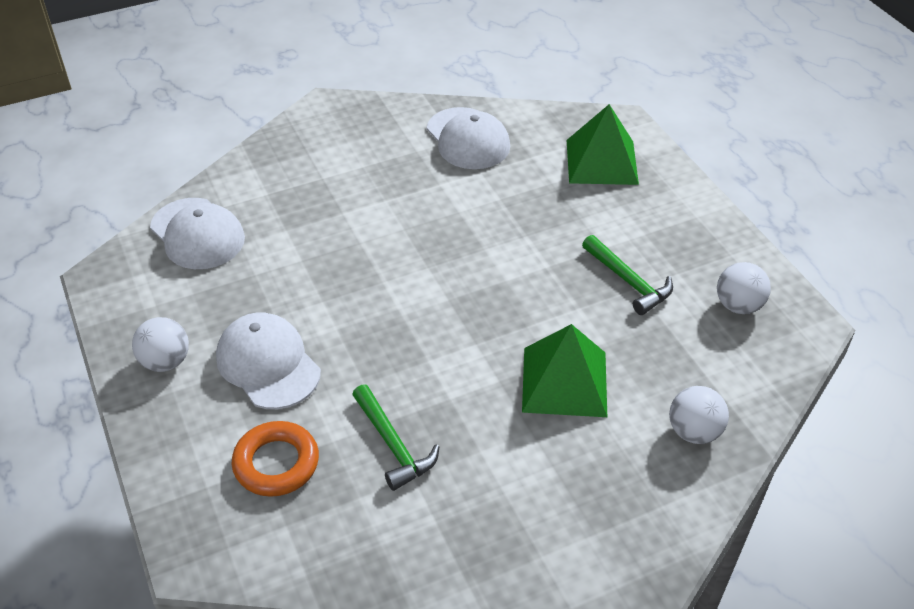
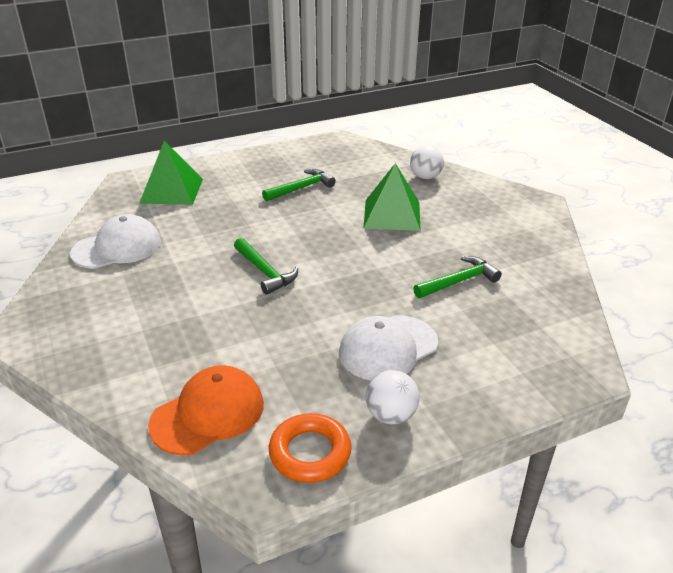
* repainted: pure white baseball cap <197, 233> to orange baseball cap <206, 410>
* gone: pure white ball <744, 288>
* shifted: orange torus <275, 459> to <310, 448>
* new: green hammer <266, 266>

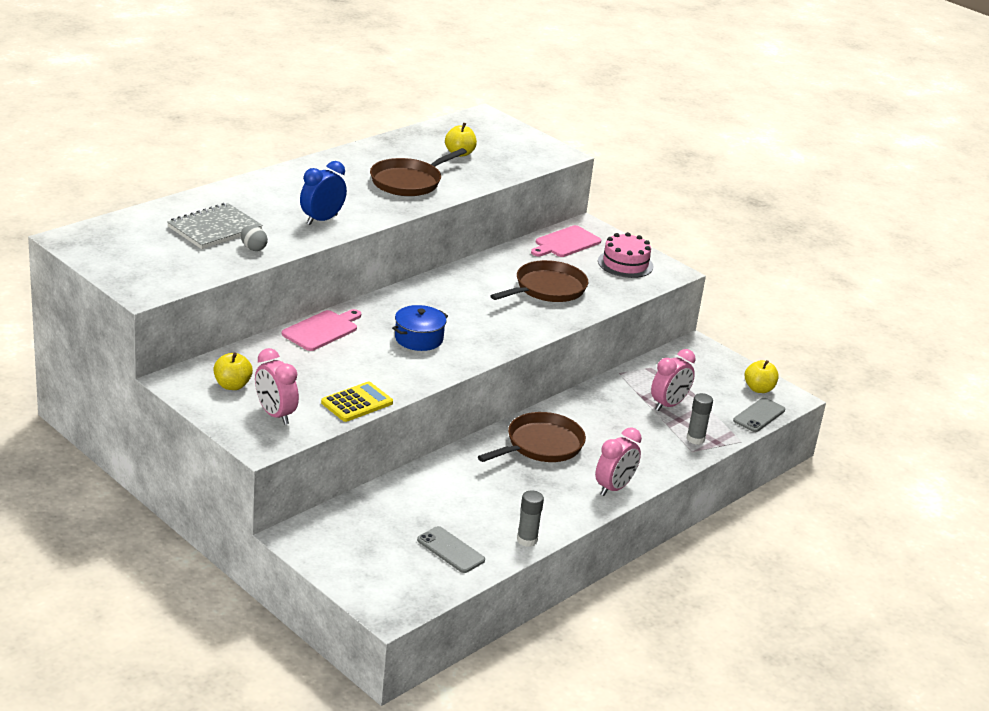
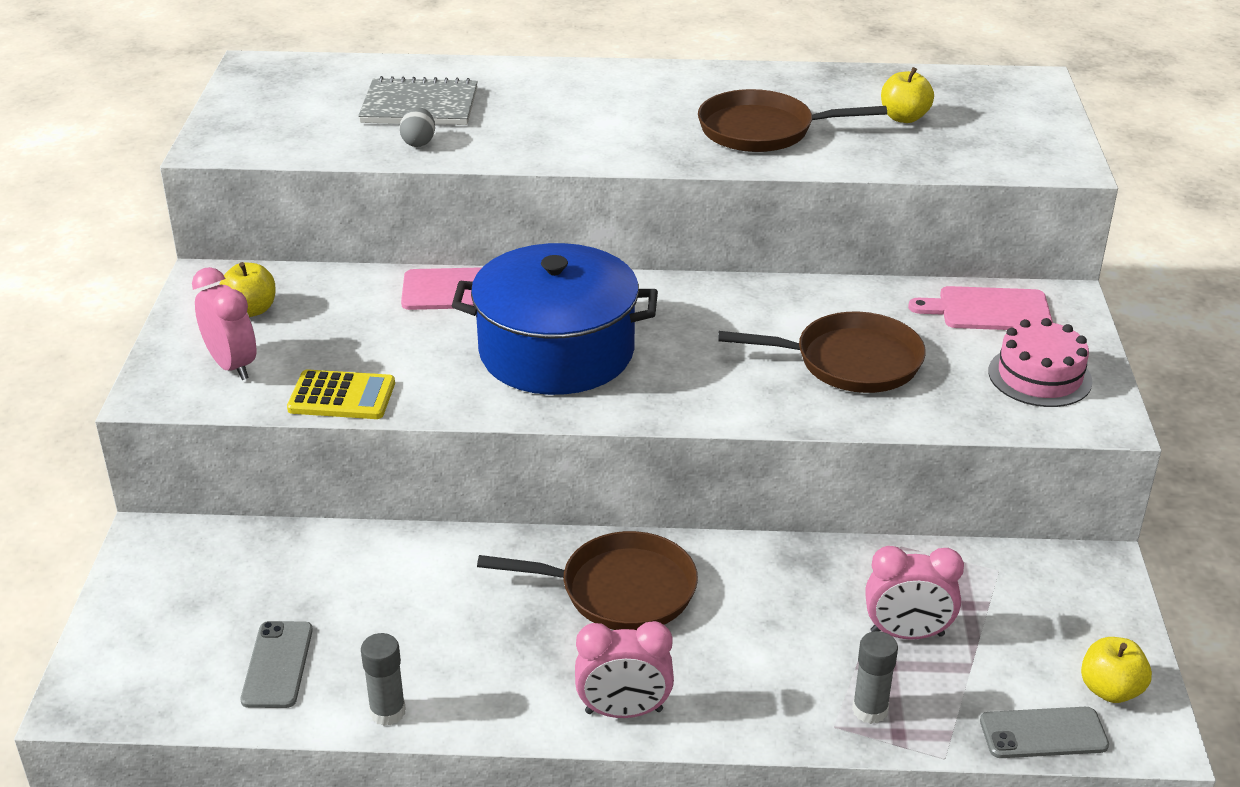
* gone: blue clock <323, 193>
* scaled: blue cooking pot <420, 328> = <555, 319> x1.99
* rotated: rose-pink clock <277, 386> = <224, 323> 135 degrees clockwise

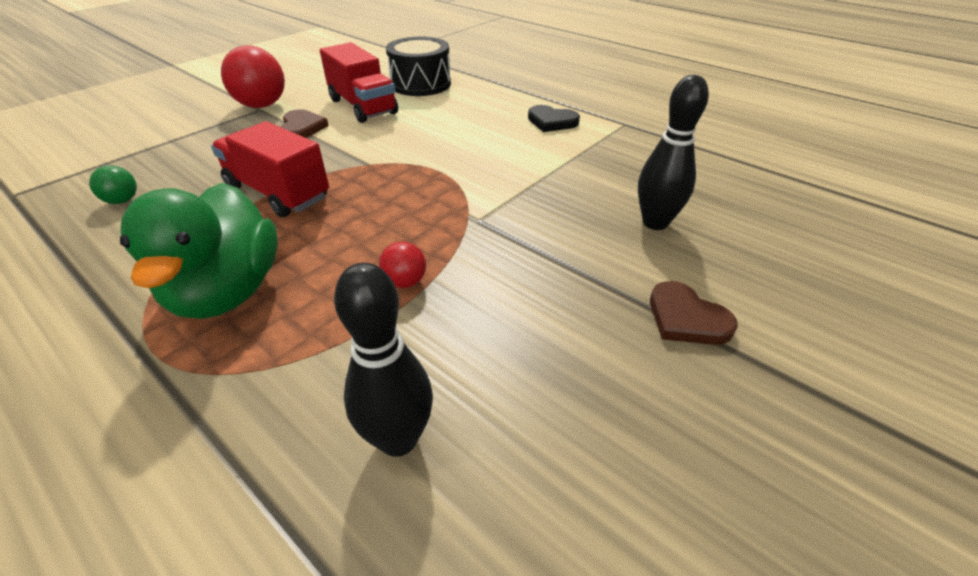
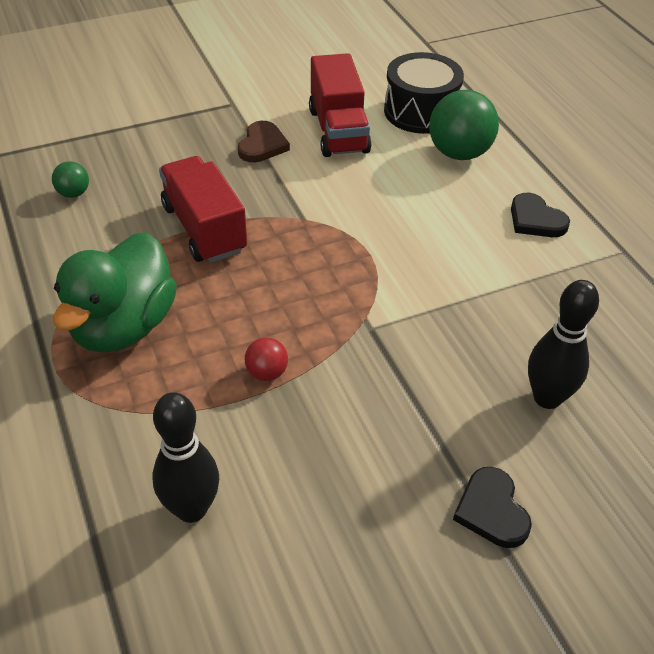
* gone: scarlet ball <253, 77>
* repainted: dark brown heart shape <694, 313> to jet-black heart shape <492, 507>
* new: green ball <464, 125>

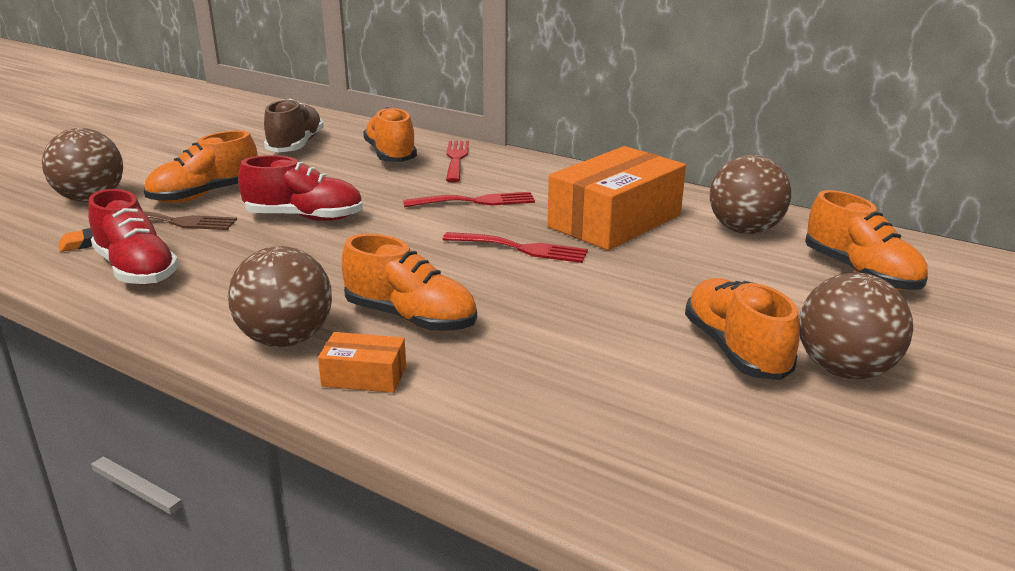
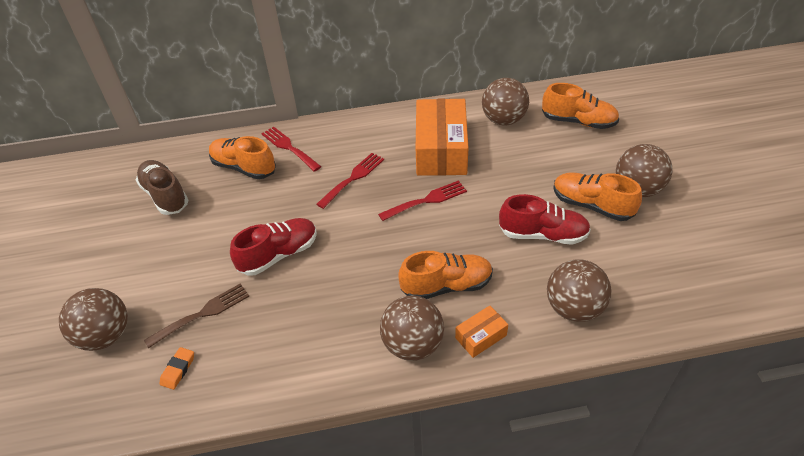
* gone: orange shoe <201, 166>
* shifted: scarlet shoe <133, 237> to <545, 219>
* new: dark brown ball <579, 290>

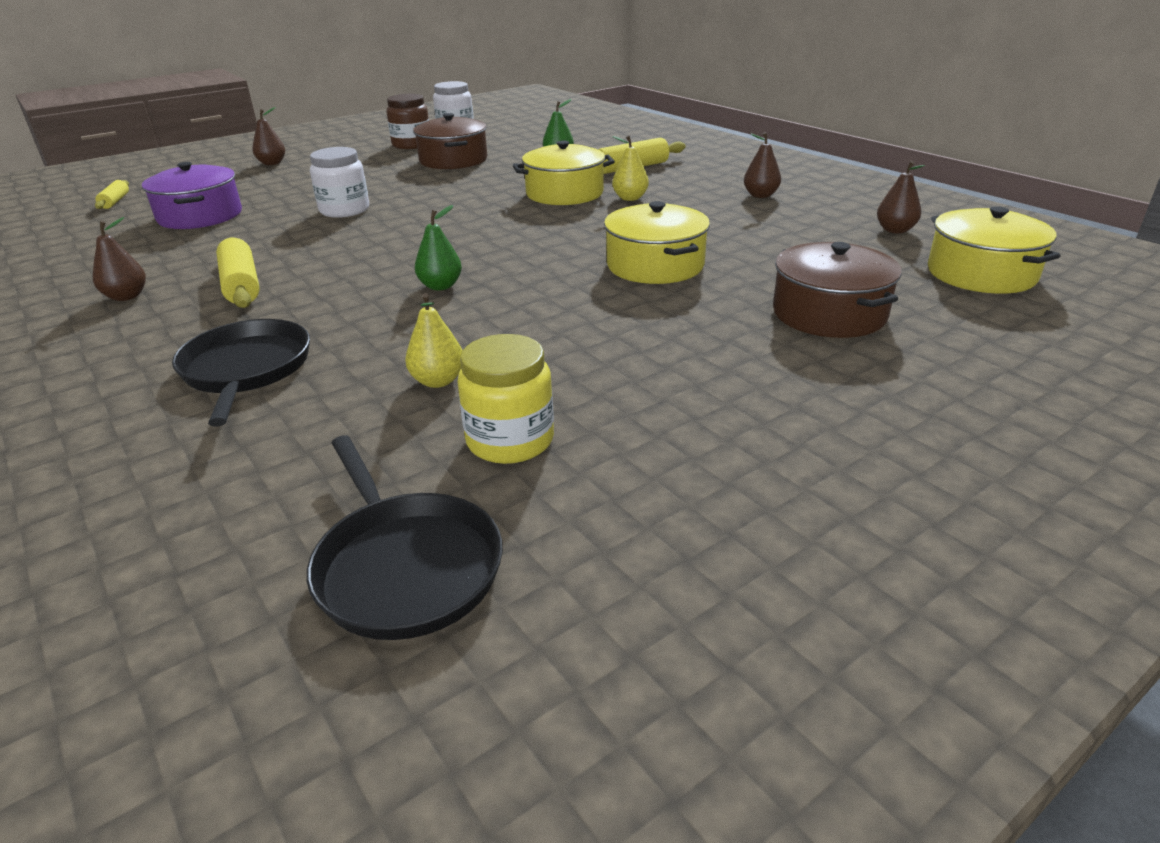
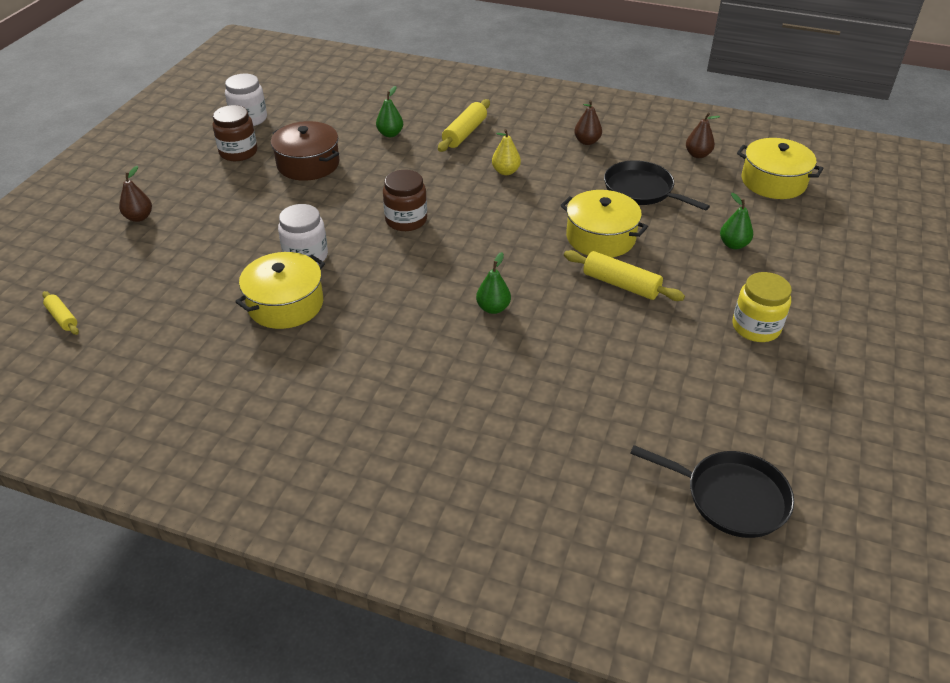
* shifted: golden cooking pot <564, 172> to <280, 290>
* gone: royal purple cooking pot <192, 195>
* gone: dark brown pear <119, 259>
* shifted: golden pastry roller <238, 272> to <624, 275>
* swapped: dark brown cooking pot <837, 290> to green pear <736, 221>
* gone: golden pear <434, 340>
* shifted: jet-black frying pan <241, 373> to <657, 185>
* shifted: golden preserve jar <505, 399> to <762, 307>
* new: dark brown preserve jar <405, 200>

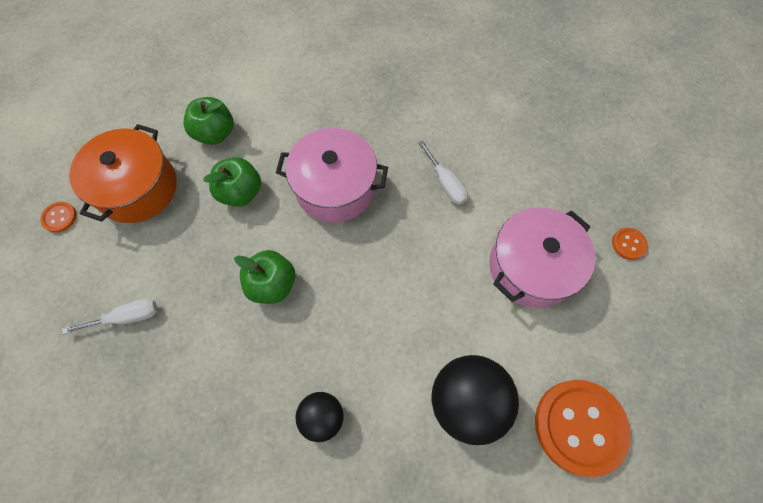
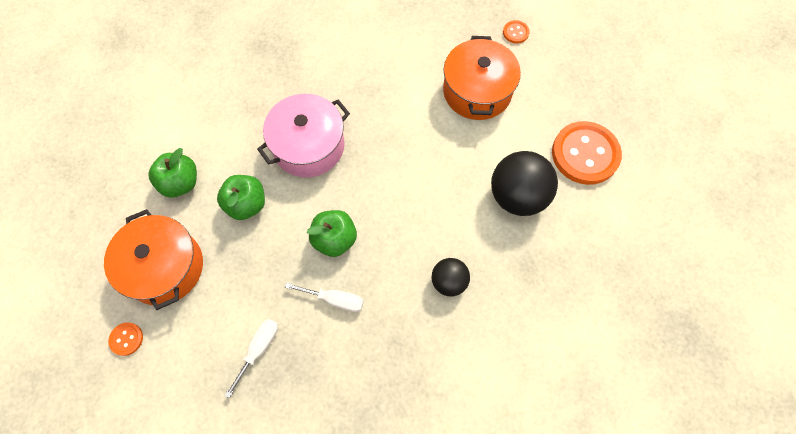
* shifted: pure white screwdriver <443, 172> to <324, 297>
* repainted: rose-pink cooking pot <542, 257> to orange cooking pot <482, 78>

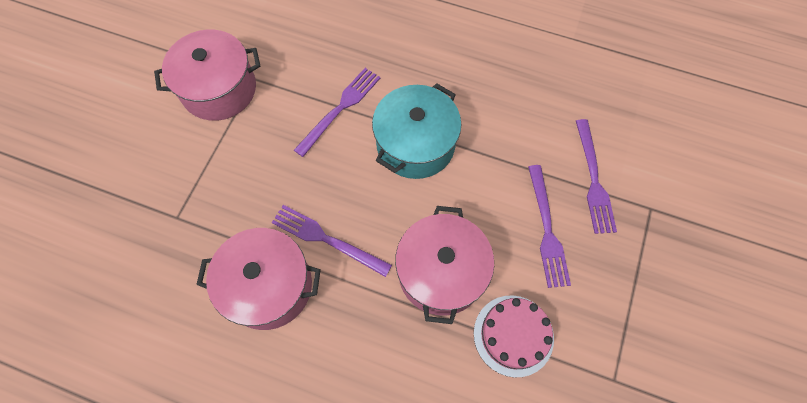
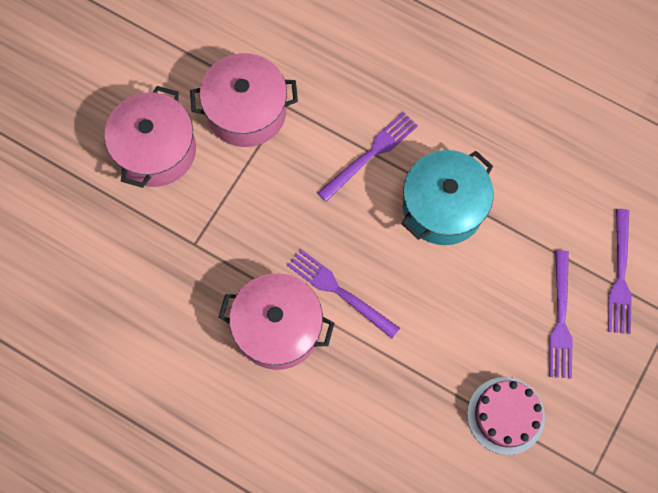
* shifted: rose-pink cooking pot <444, 265> to <150, 137>

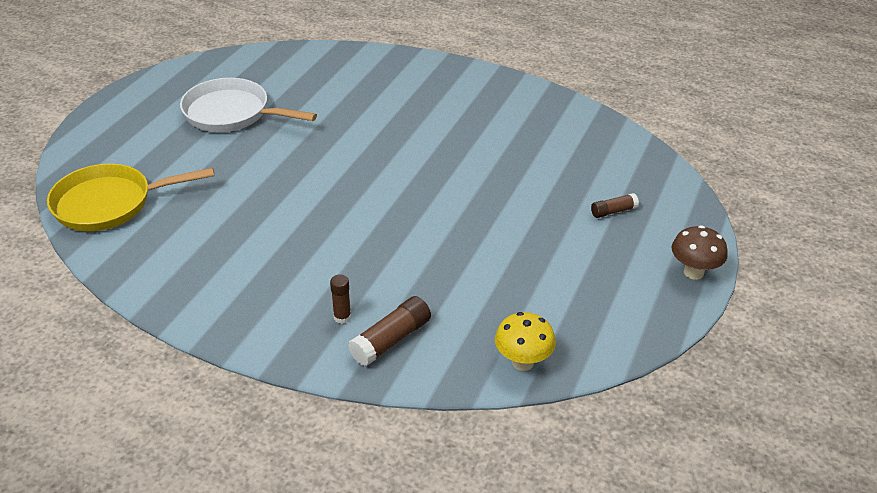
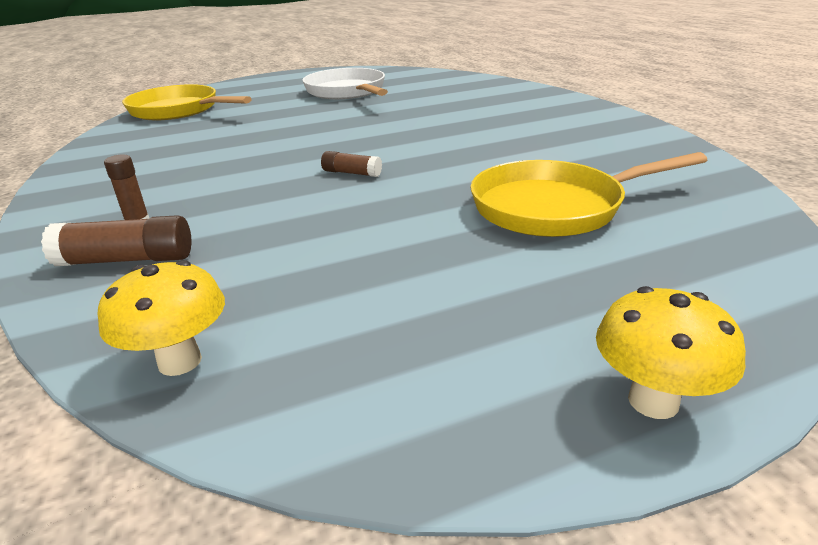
* shifted: dark brown glue stick <615, 205> to <351, 164>
* repainted: dark brown toadstool <700, 252> to golden toadstool <671, 352>
* new: golden frying pan <588, 194>

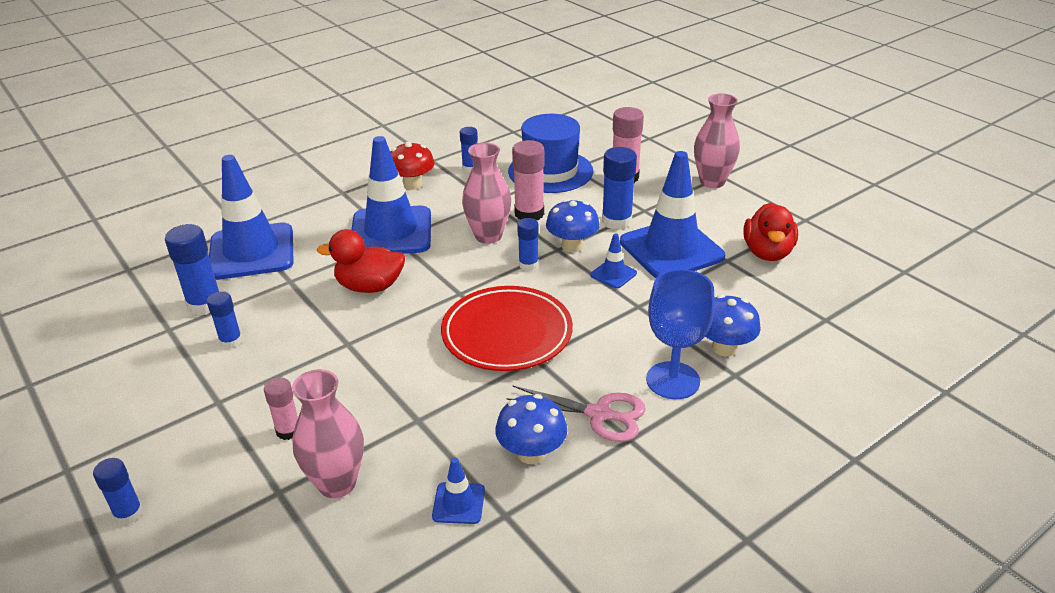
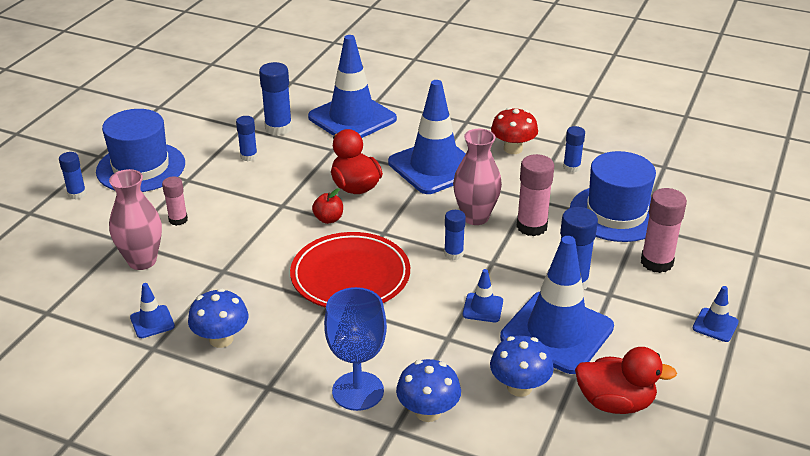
* swapped: rose-pink vase <717, 140> to blue traffic cone <716, 314>
* shifted: blue toadstool <573, 225> to <522, 366>
* rotated: scarlet duck <770, 232> = <626, 380> 150 degrees counterclockwise
* gone: rose-pink pair of scissors <576, 413>
* new: blue top hat <140, 150>
* new: scarlet apple <327, 206>

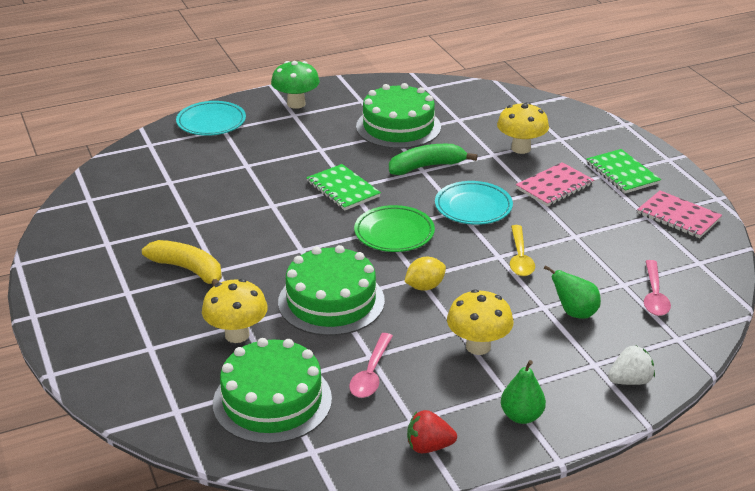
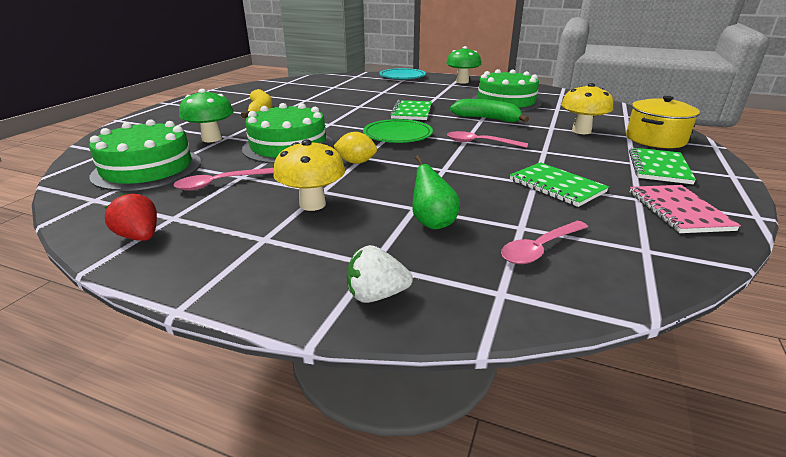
* gone: rose-pink notebook <555, 184>
* swapped: teal flat dish <474, 203> to rose-pink tablespoon <487, 139>
* gone: golden tablespoon <522, 250>
* repainted: golden toadstool <235, 311> to green toadstool <206, 115>
* rotated: pure white toy strawberry <631, 365> = <380, 274> 150 degrees clockwise
* gone: green pear <523, 392>
* new: golden cooking pot <663, 122>
* new: green notebook <559, 184>

